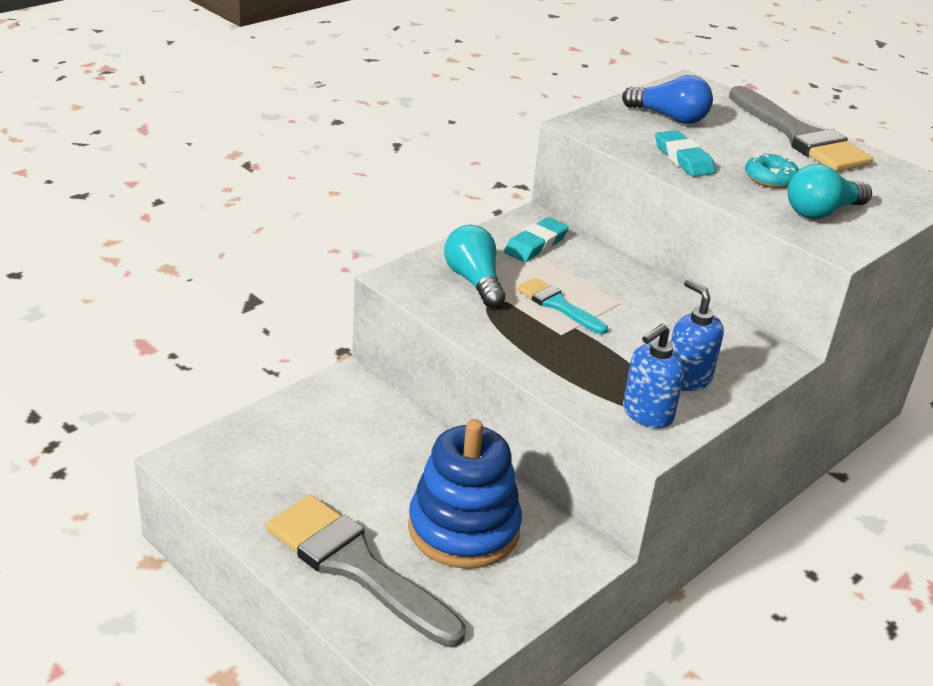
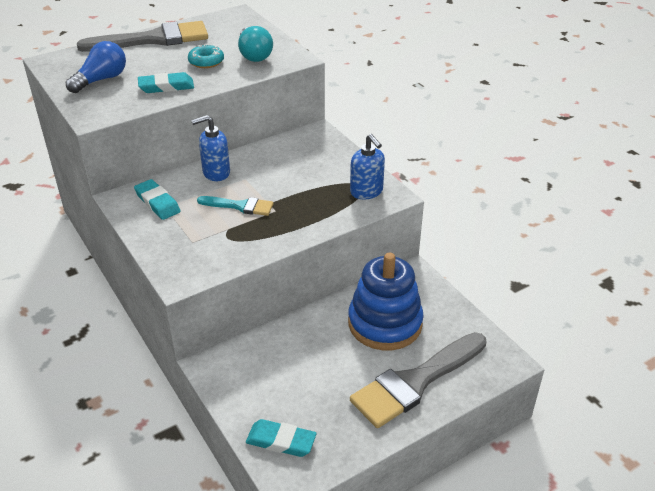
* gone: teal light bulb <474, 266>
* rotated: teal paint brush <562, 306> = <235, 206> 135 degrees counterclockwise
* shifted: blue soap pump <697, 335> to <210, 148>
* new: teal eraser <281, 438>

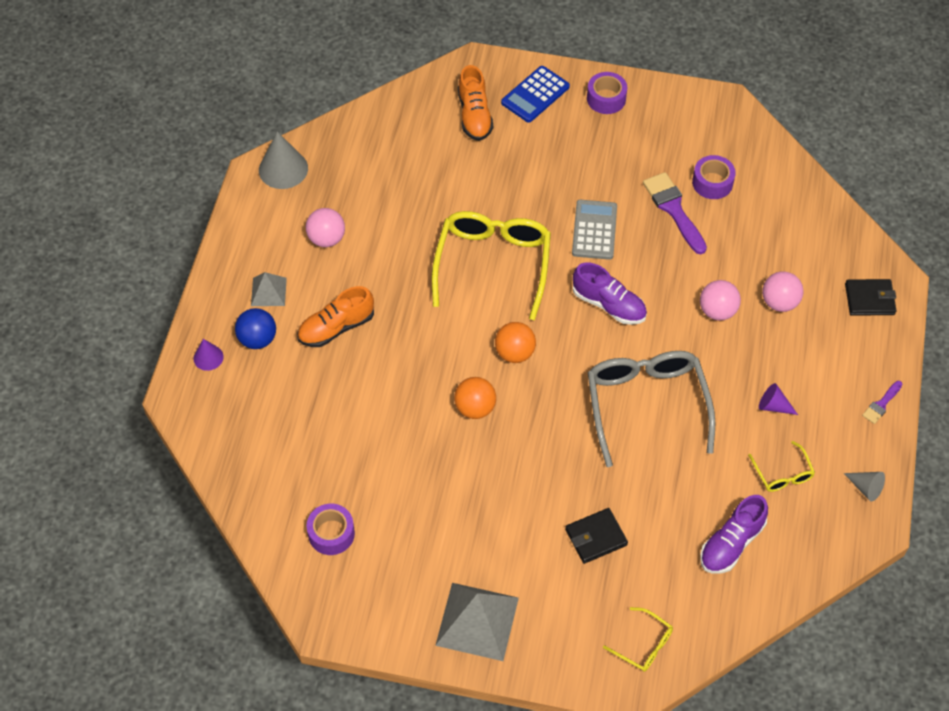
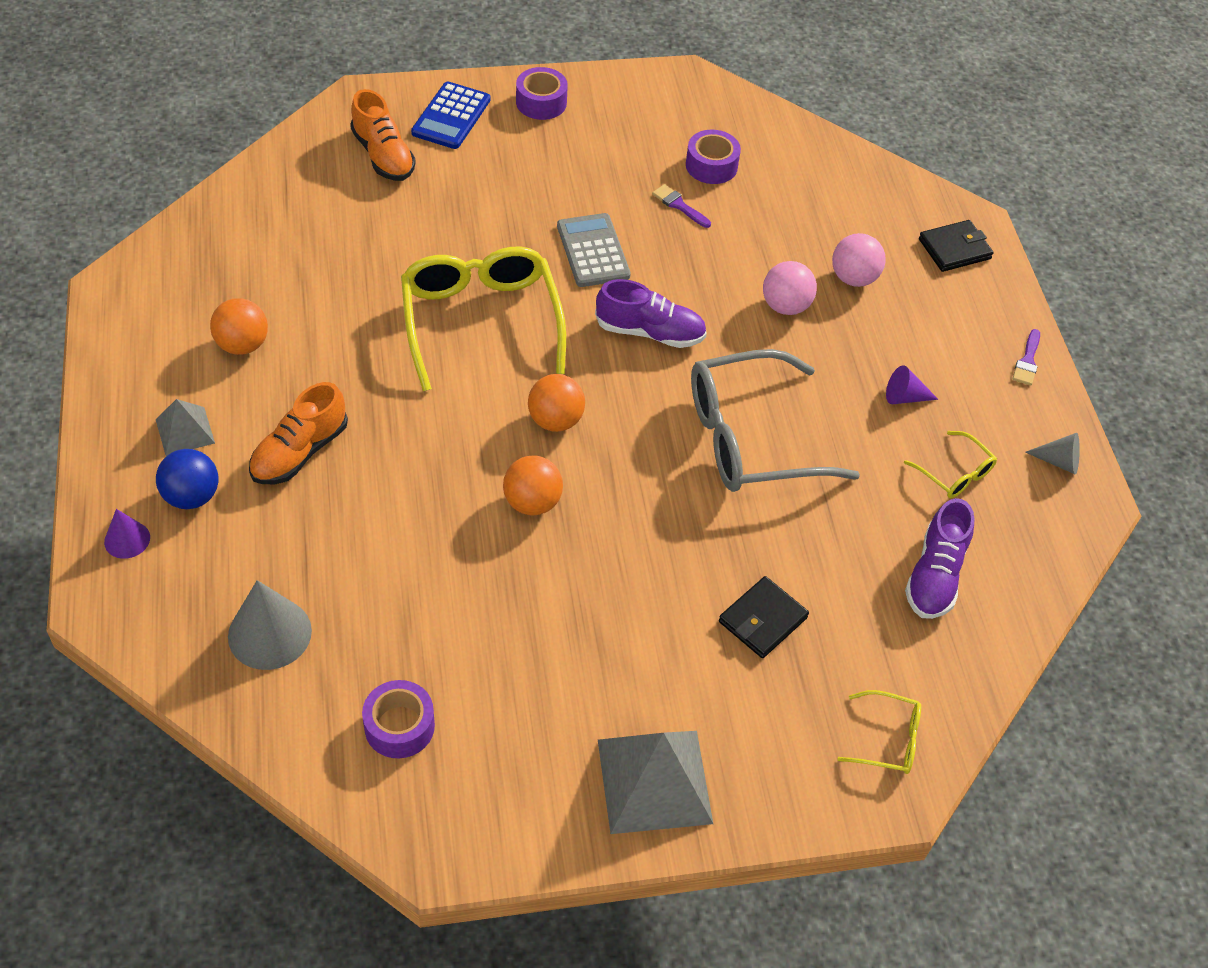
* shifted: gray cone <283, 160> to <270, 625>
* scaled: royal purple paint brush <675, 213> = <681, 206> x0.53
* repainted: rose-pink ball <325, 227> to orange ball <239, 326>
* rotated: gray spectacles <651, 409> = <775, 420> 75 degrees counterclockwise

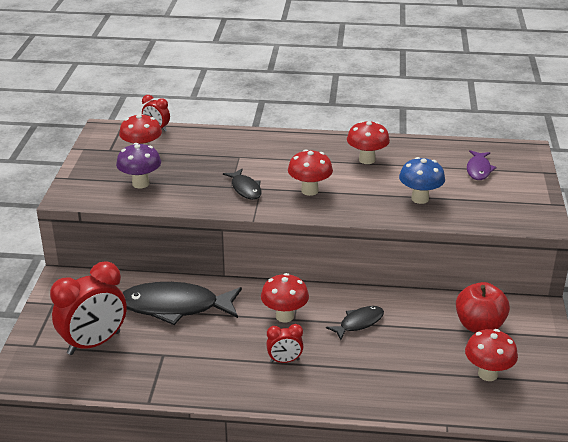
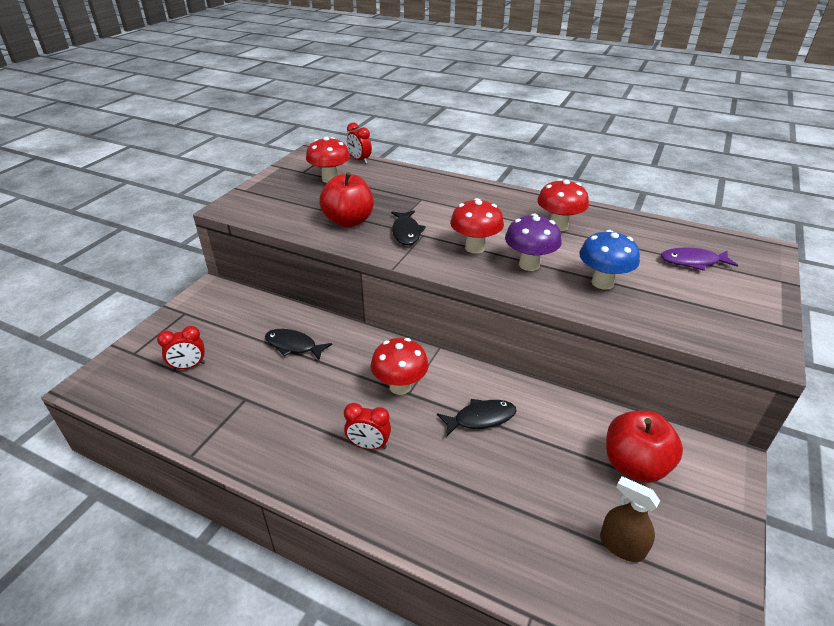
* shifted: royal purple toadstool <138, 165> to <533, 242>
* rotated: royal purple fish <482, 165> = <699, 259> 60 degrees clockwise
* scaled: scarlet clock <88, 308> = <181, 348> x0.49
* scaled: jet-black fish <182, 303> = <298, 344> x0.51
* swapped: scarlet toadstool <491, 355> to dark brown spray bottle <630, 519>
* new: scarlet apple <346, 199>

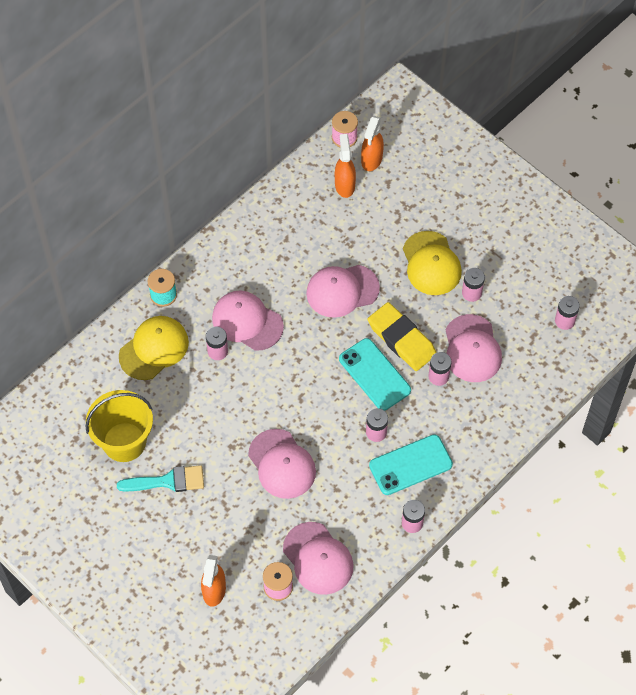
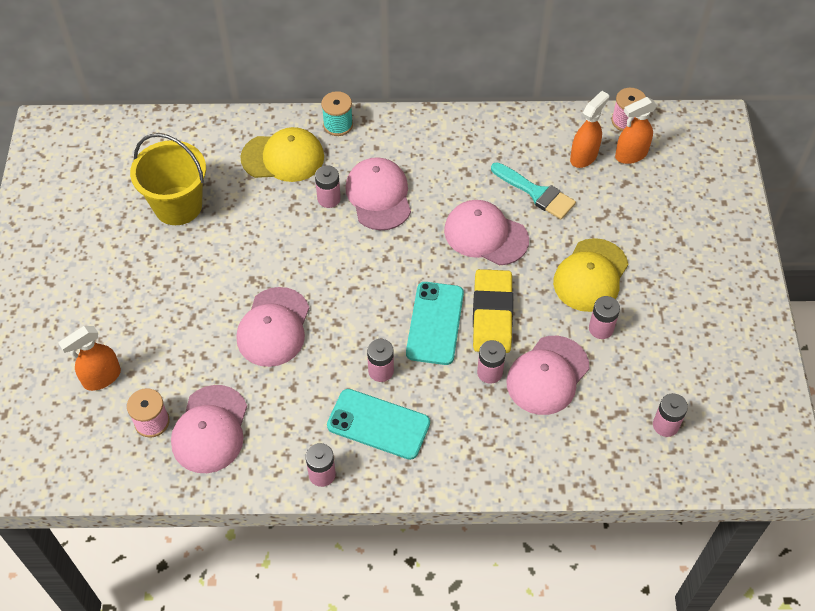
* shifted: teal paint brush <160, 478> to <533, 190>

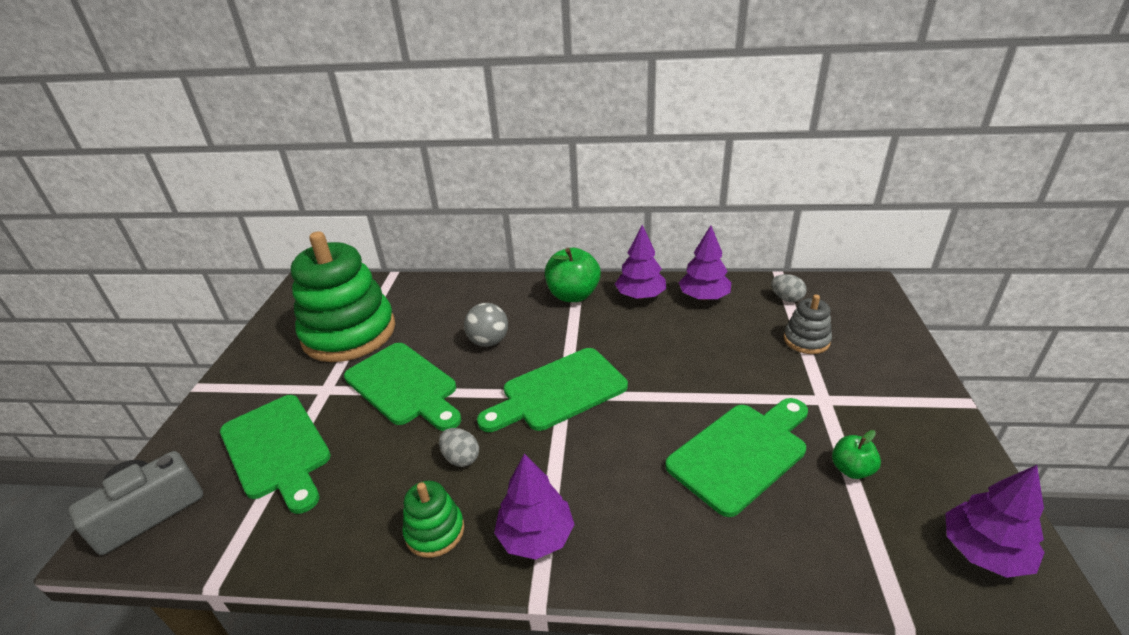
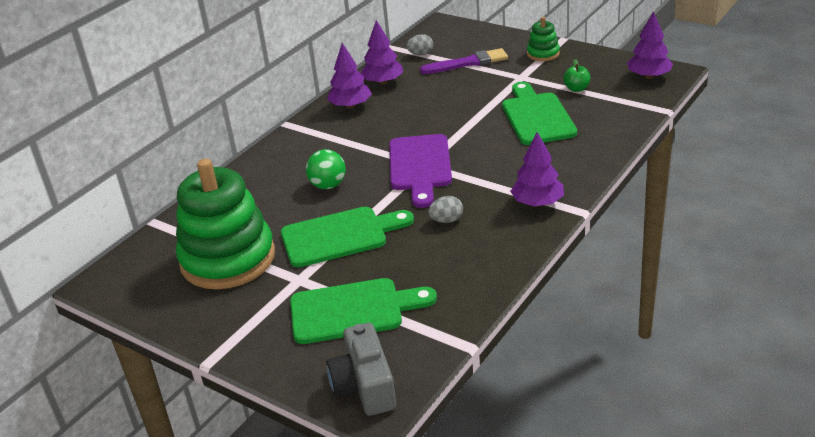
* gone: green apple <573, 275>
* swapped: gray ring stacker <808, 324> to royal purple paint brush <464, 61>
* repainted: gray ball <486, 325> to green ball <326, 169>
* repainted: green bread board <552, 390> to royal purple bread board <420, 171>
* shifted: green ring stacker <433, 519> to <543, 39>

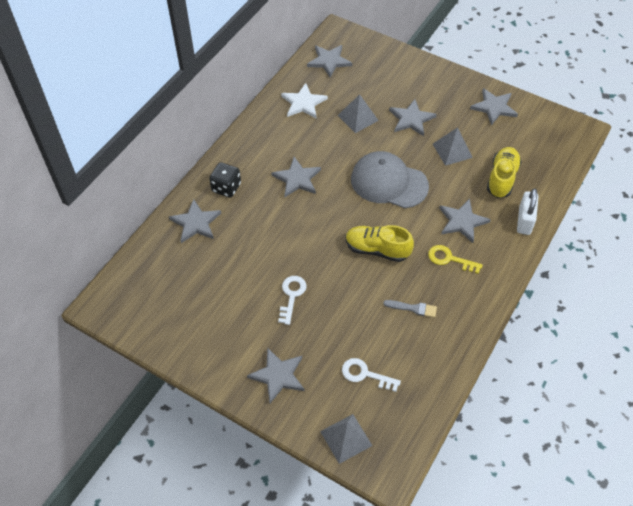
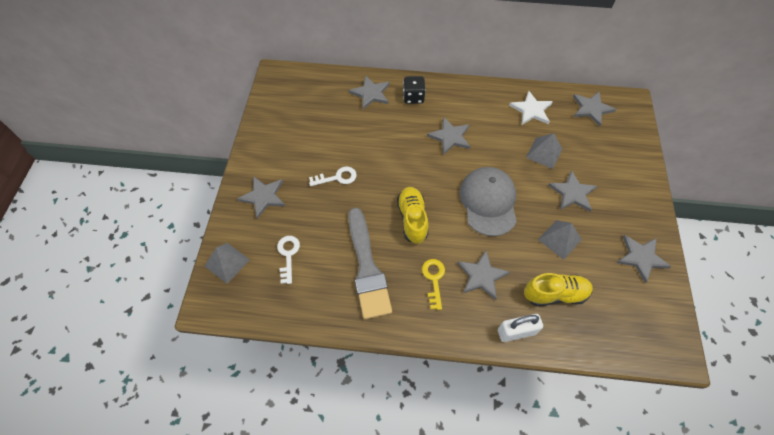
* scaled: gray paint brush <410, 309> = <370, 263> x2.44

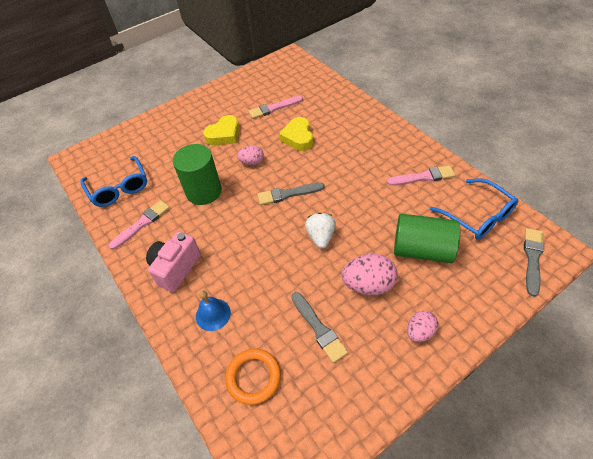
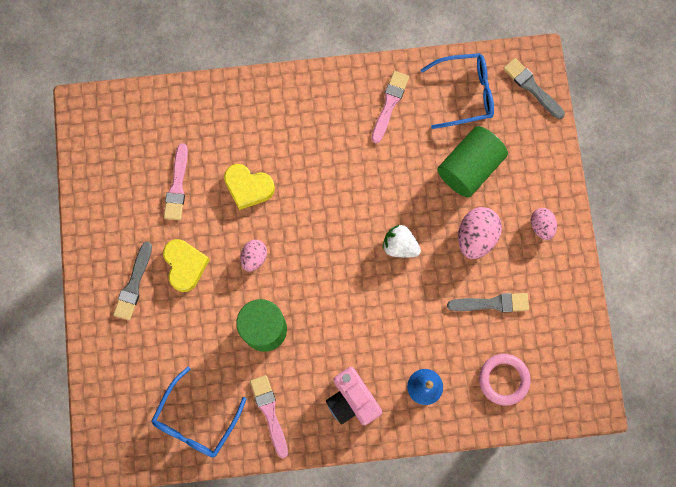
* rotated: blue spectacles <114, 181> = <198, 411> 120 degrees clockwise
* shifted: gray paint brush <291, 193> to <132, 281>
* repainted: orange torus <253, 376> to rose-pink torus <505, 380>

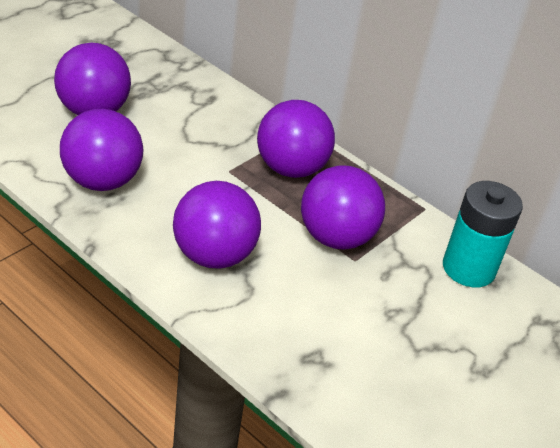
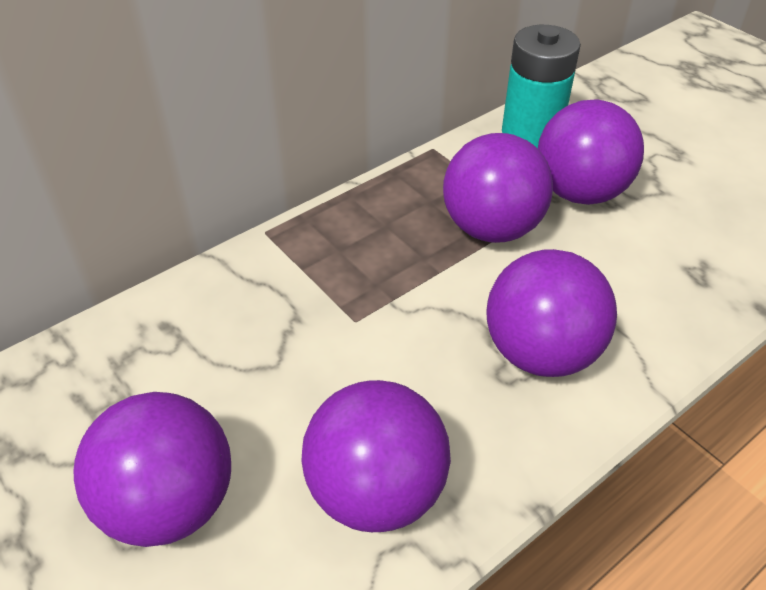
* shifted: royal purple ball <296, 139> to <591, 152>

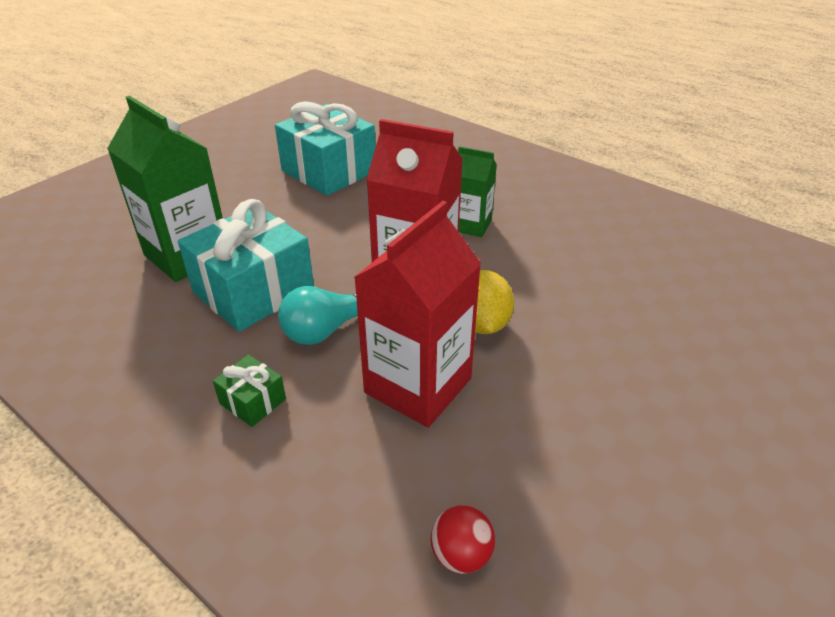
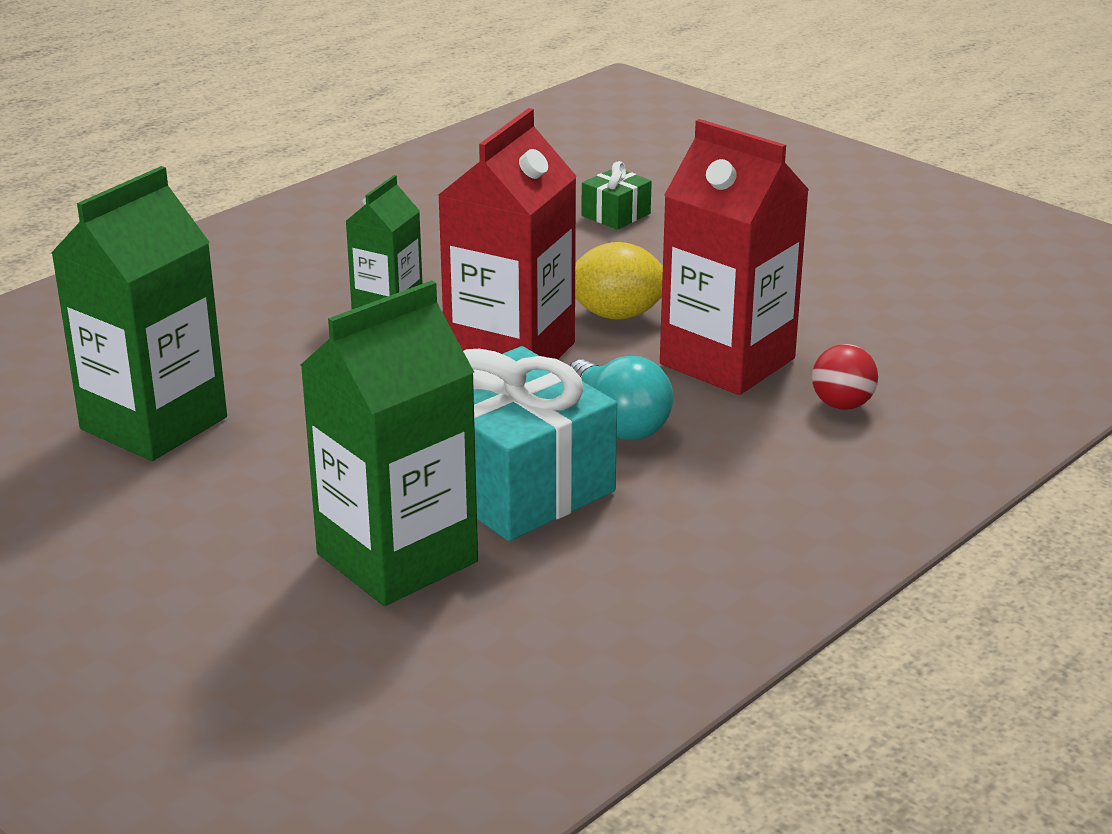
* swapped: teal present <325, 149> to green carton <139, 313>
* shifted: green present <249, 391> to <616, 195>
* shifted: scarlet ball <463, 539> to <845, 377>

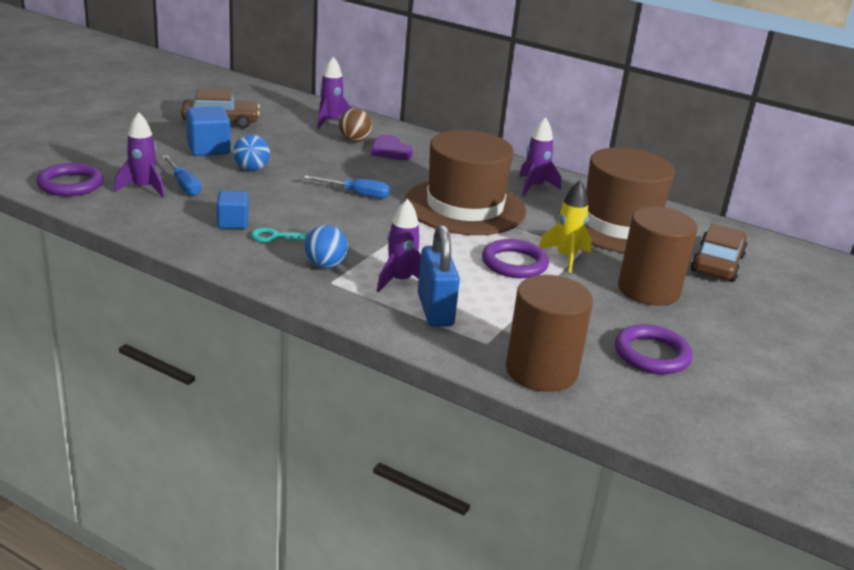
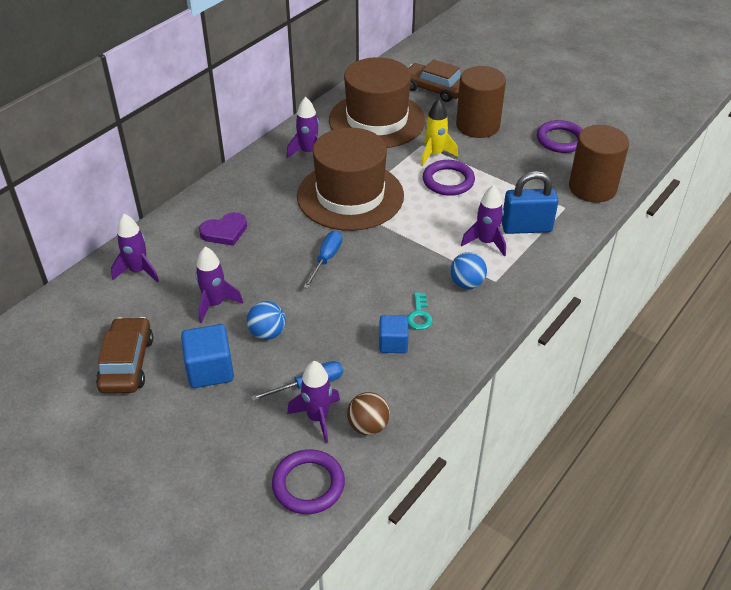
* shifted: dark brown ball <355, 125> to <368, 413>
* new: royal purple toy rocket <219, 285>

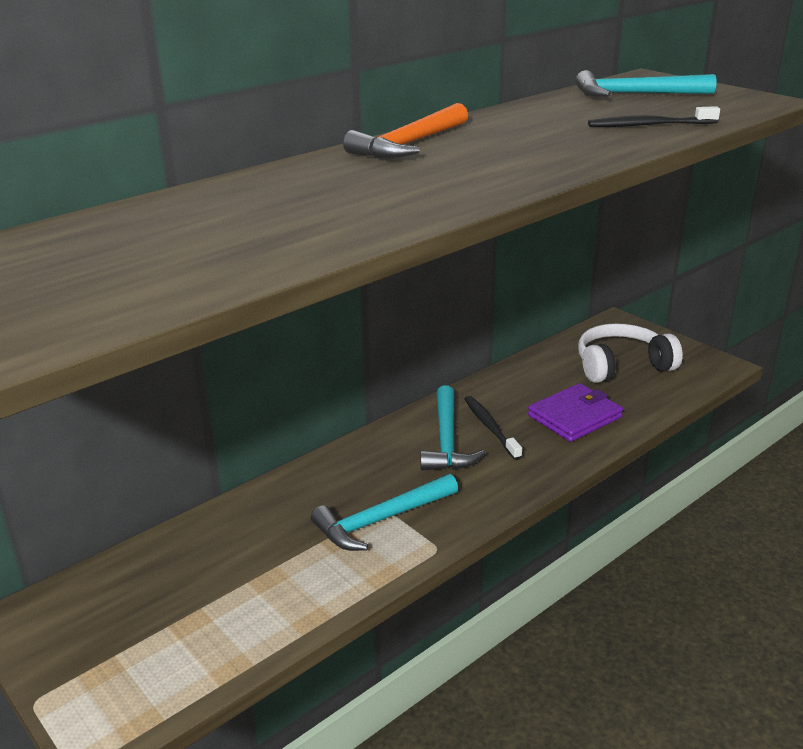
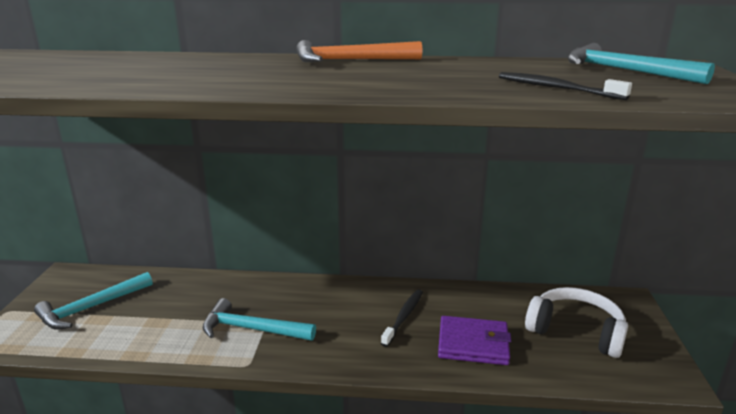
* shifted: teal hammer <453, 428> to <93, 301>

